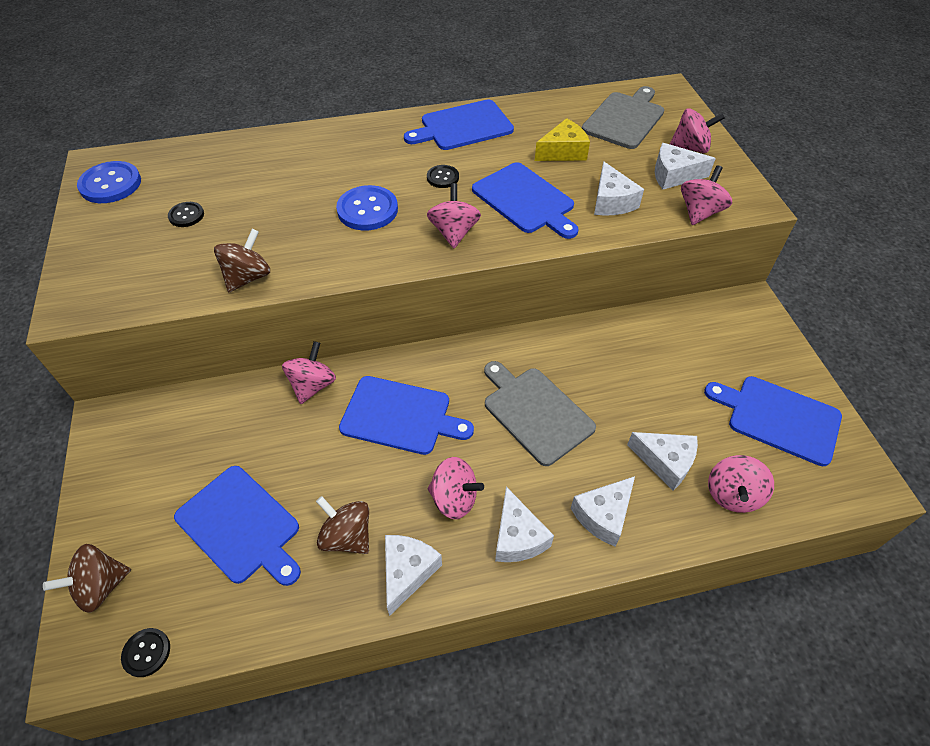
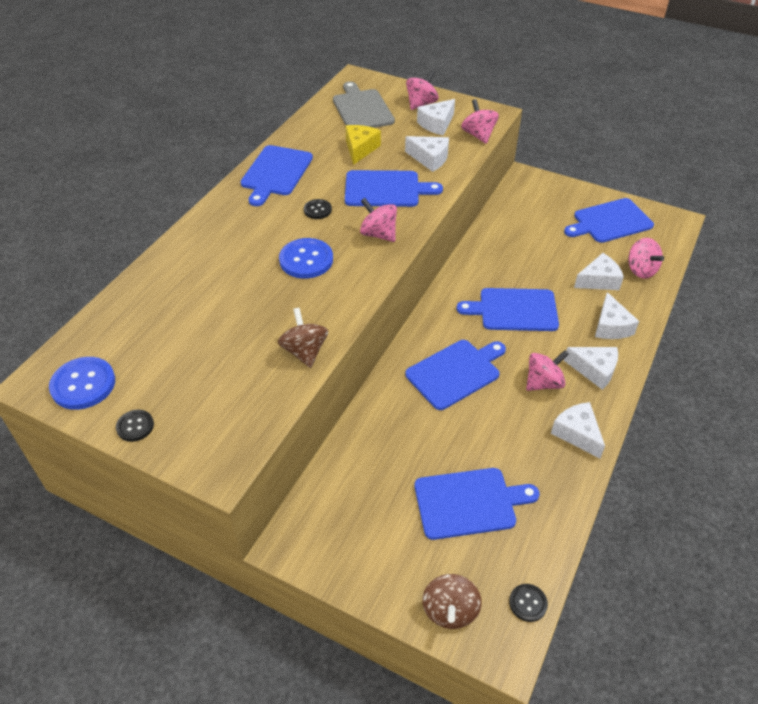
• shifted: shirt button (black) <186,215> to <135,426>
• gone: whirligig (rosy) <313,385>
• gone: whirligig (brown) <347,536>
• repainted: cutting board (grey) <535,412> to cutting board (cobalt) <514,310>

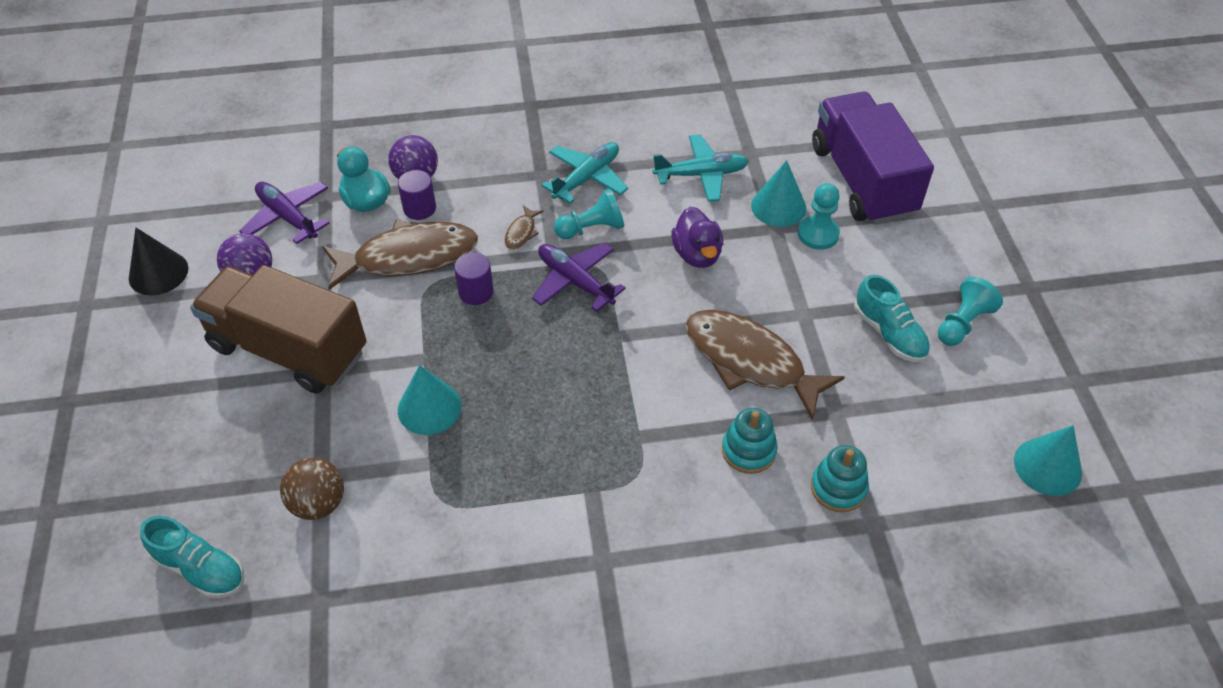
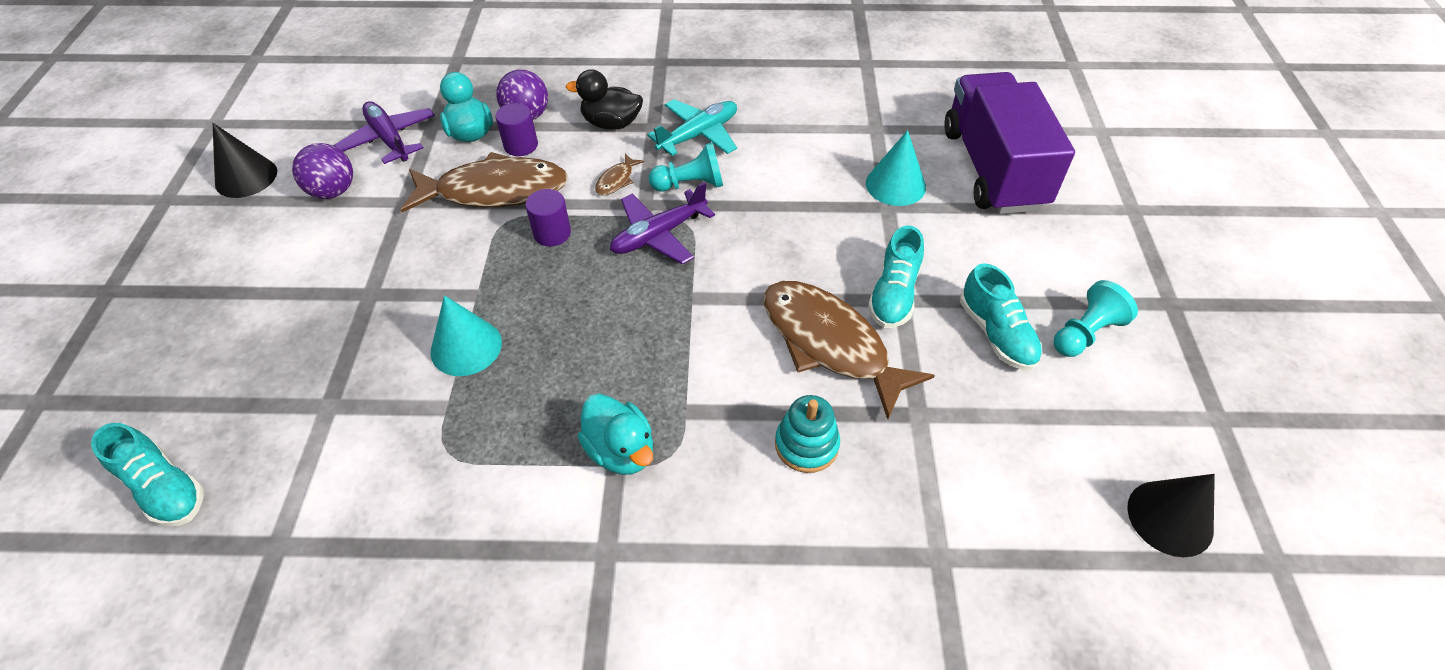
• gone: toy truck (brown) <289,349>
• gone: ball (brown) <318,503>
• rotated: toy plane (purple) <575,281> = <658,235> 90 degrees counterclockwise
• gone: toy plane (teal) <701,174>
• gone: toy duck (purple) <697,254>
• gone: pawn (teal) <818,234>
• gone: ring stacker (teal) <838,488>
• repainted: cone (teal) <1047,466> to cone (black) <1170,518>
• new: toy duck (black) <611,123>
• new: toy duck (teal) <620,451>
• new: lace-up shoe (teal) <894,294>

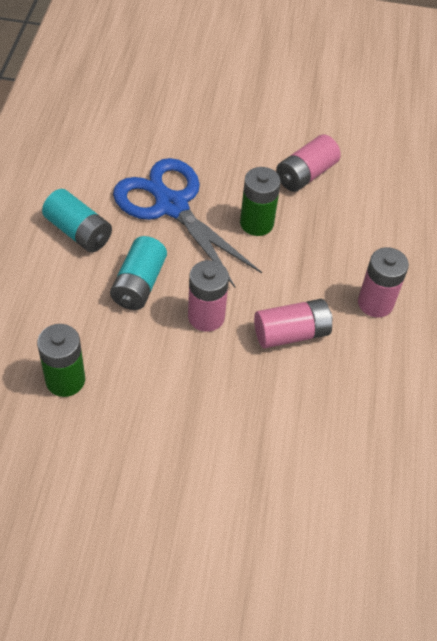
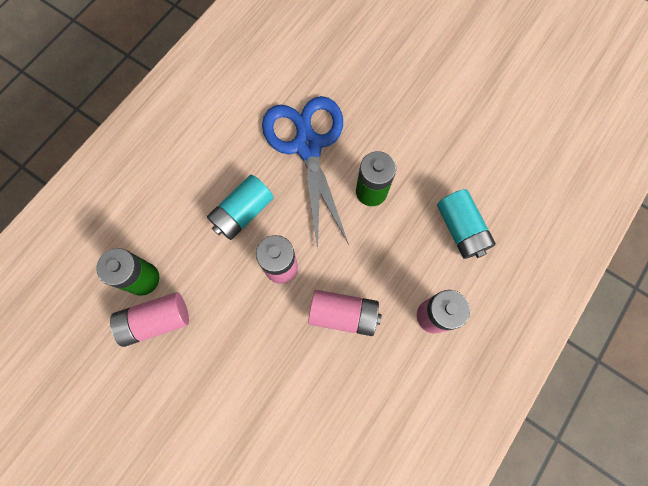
• shifted: AA battery (teal) <78,232> to <461,229>
• shifted: AA battery (rosy) <306,174> to <156,321>

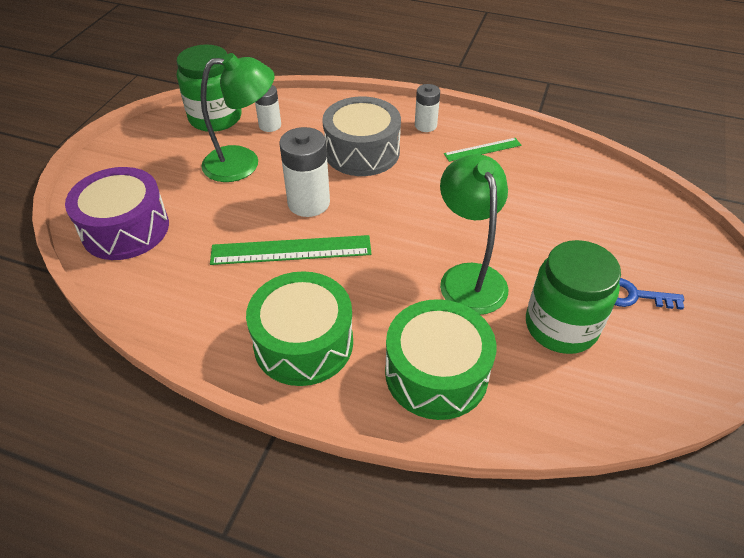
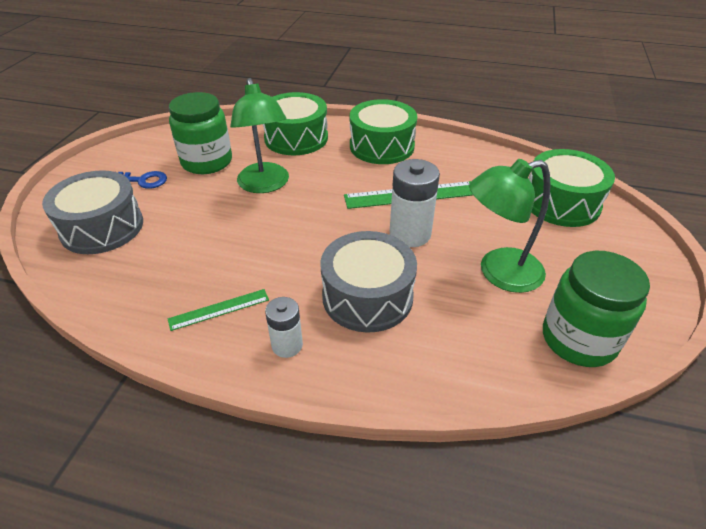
• repainted: drum (purple) <125,229> to drum (emerald) <561,203>
• gone: AA battery (white) <270,125>
• new: drum (grey) <102,227>

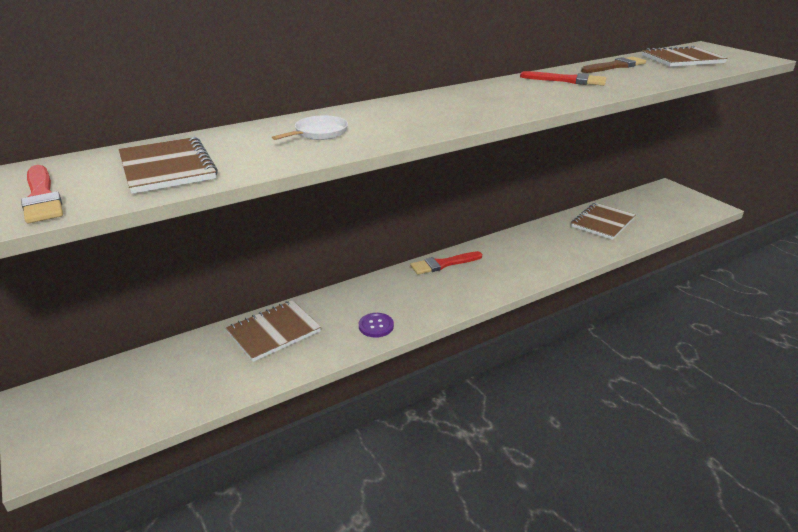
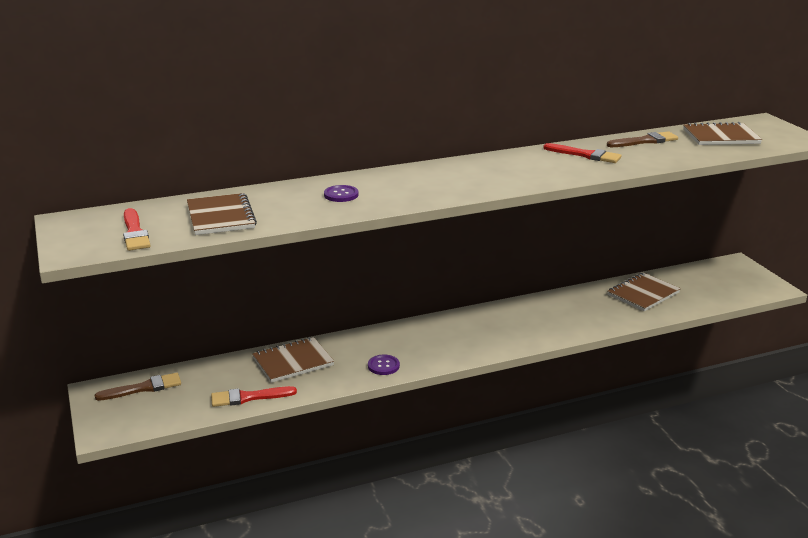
• swapped: frying pan (white) <319,133> to shirt button (purple) <341,195>
• shifted: paint brush (scarlet) <443,264> to <248,397>
• new: paint brush (brown) <143,388>

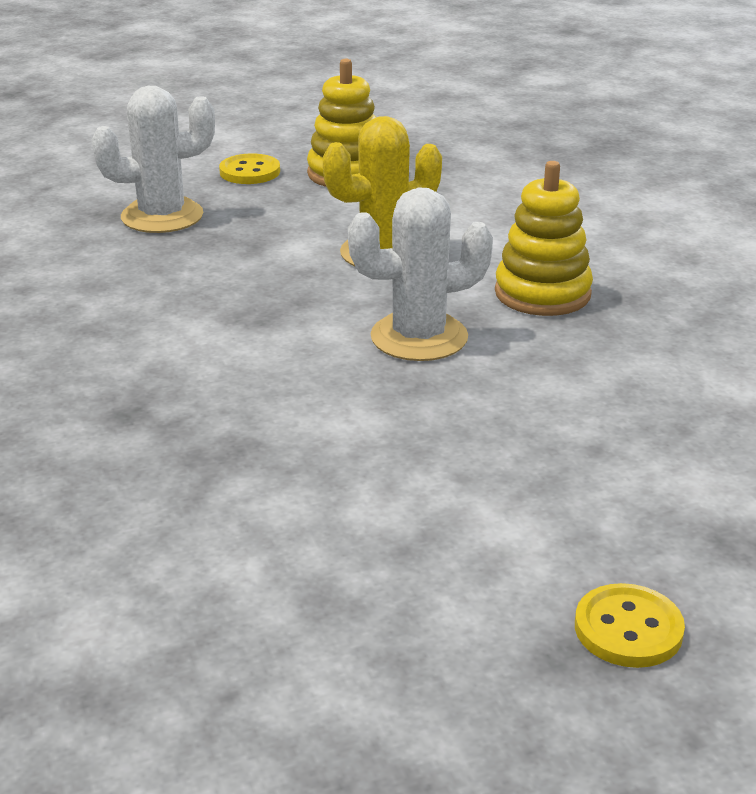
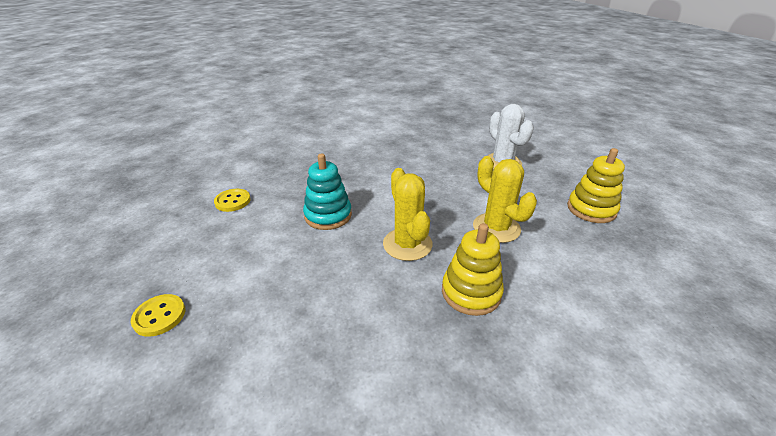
• shifted: shirt button (golden) <250,172> to <233,201>
• repainted: saguaro cactus (white) <419,337> to saguaro cactus (golden) <407,244>
• new: ring stacker (teal) <328,215>

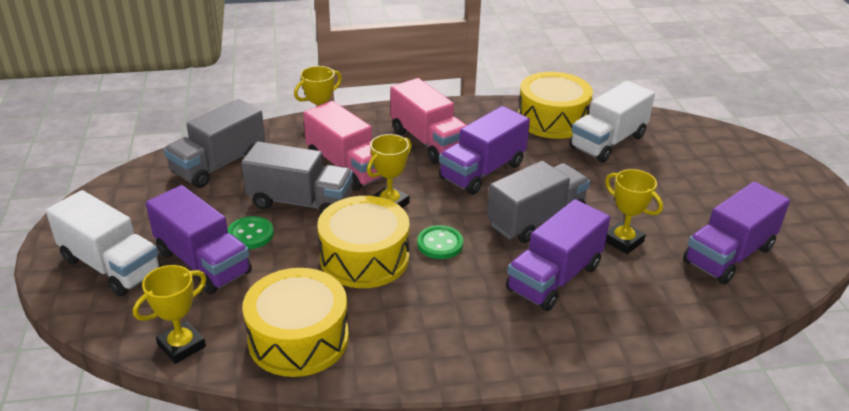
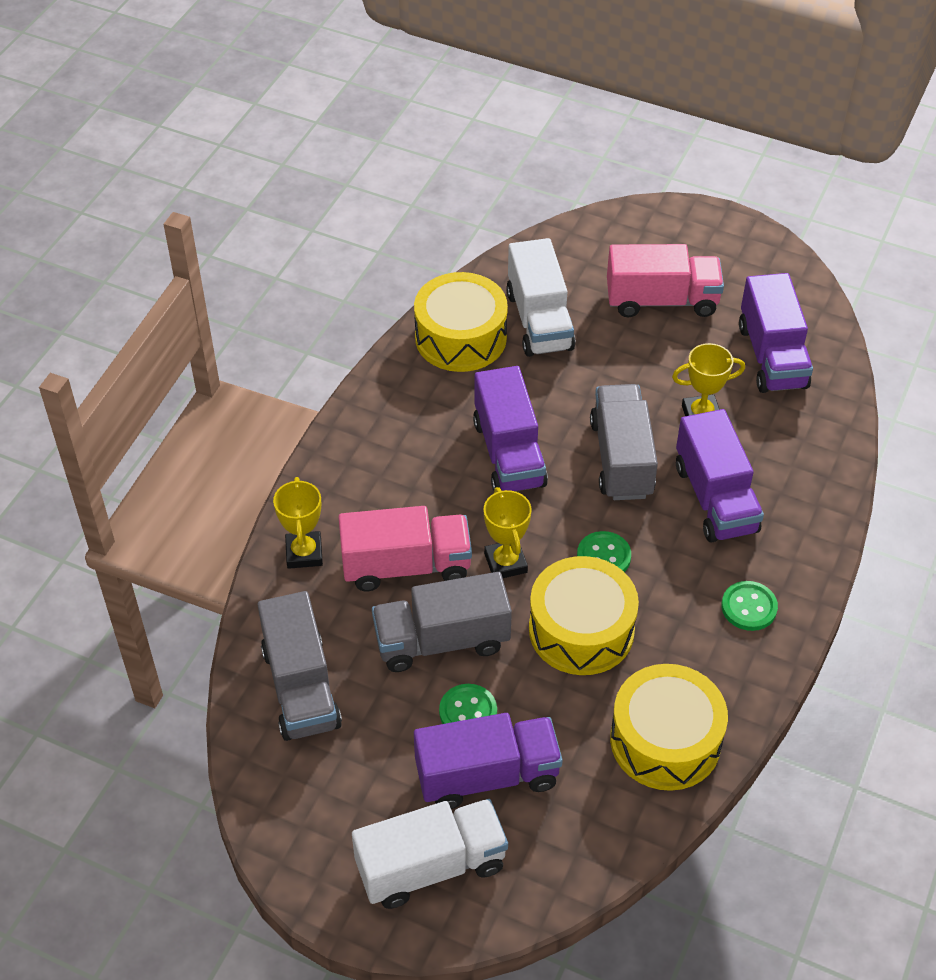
• gone: trophy (golden) <181,346>
• rotated: toy truck (grey) <300,202> = <442,640> 150 degrees counterclockwise
• shifted: toy truck (rosy) <428,141> to <661,301>
• new: shirt button (emerald) <749,607>

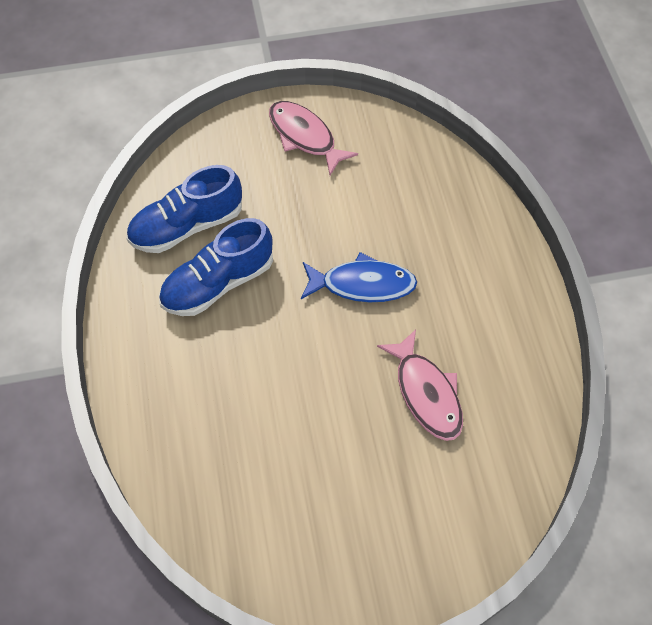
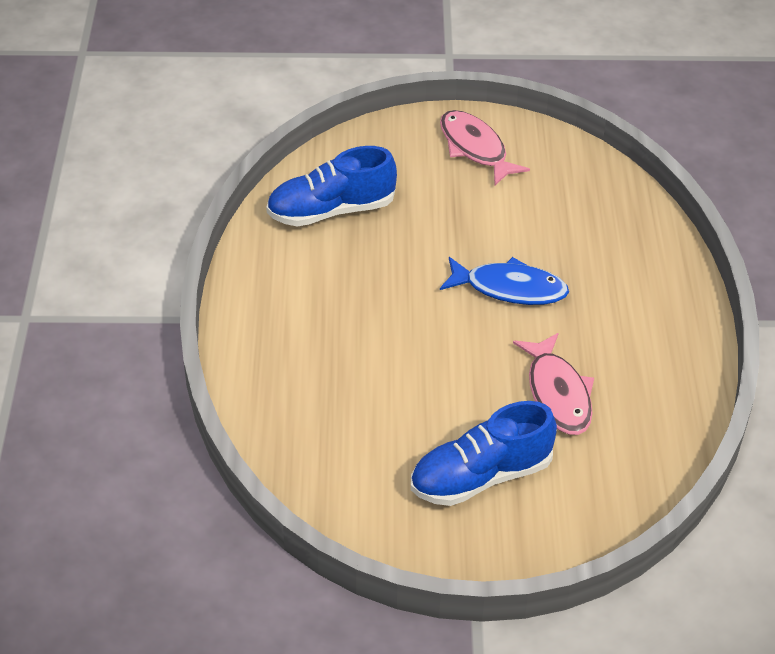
• shifted: lace-up shoe (cobalt) <218,283> to <481,476>

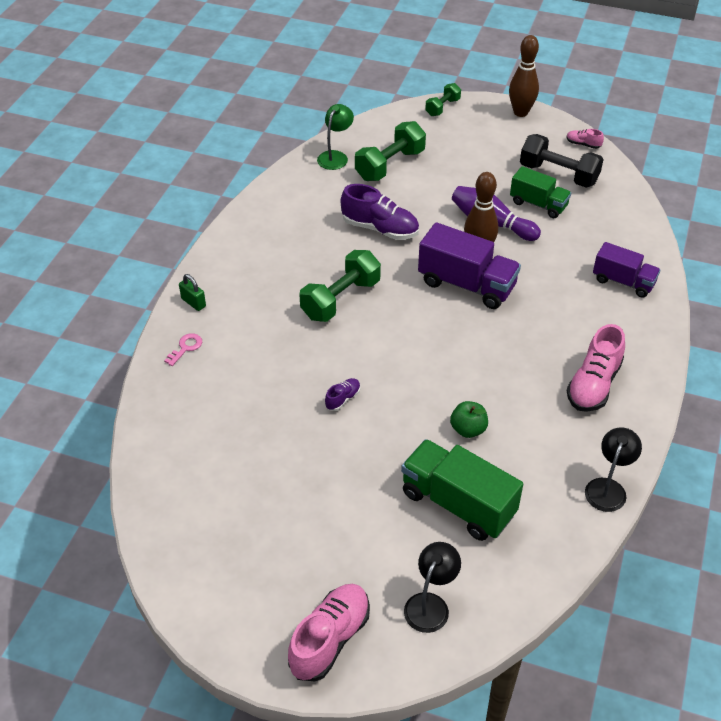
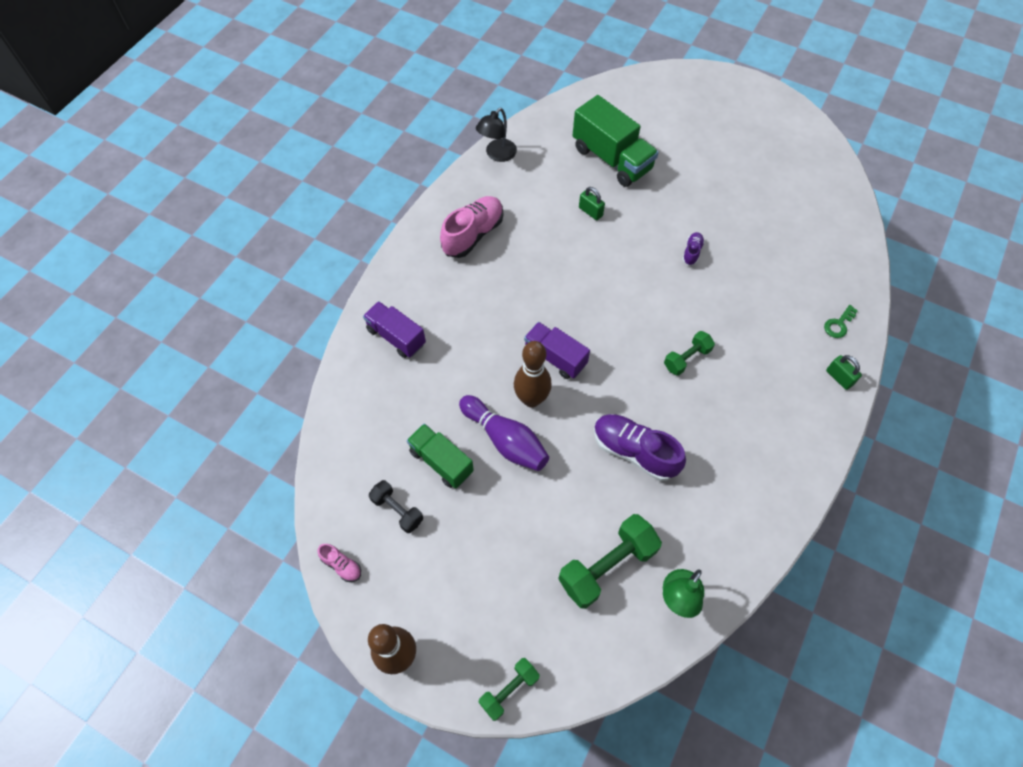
• repainted: key (rosy) <186,348> to key (emerald) <838,324>
• gone: lace-up shoe (rosy) <330,639>
• scaled: dumbbell (emerald) <341,299> = <686,358> x0.57
• rotated: lace-up shoe (purple) <343,399> = <692,252> 150 degrees clockwise
• gone: lamp (black) <430,604>
• scaled: toy truck (purple) <466,285> = <555,357> x0.64
• swapped: toy apple (emerald) <468,429> to small lock (emerald) <590,212>
• scaled: dumbbell (black) <558,174> = <397,510> x0.57

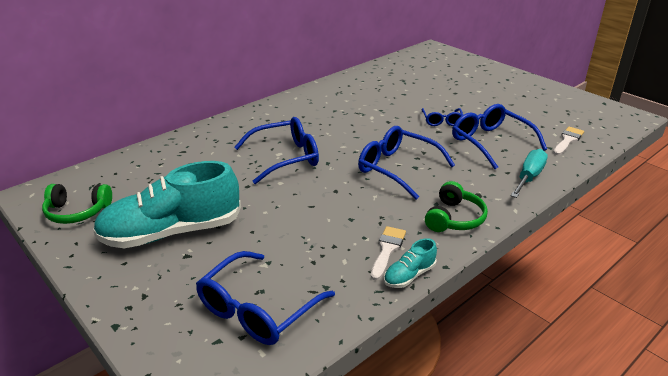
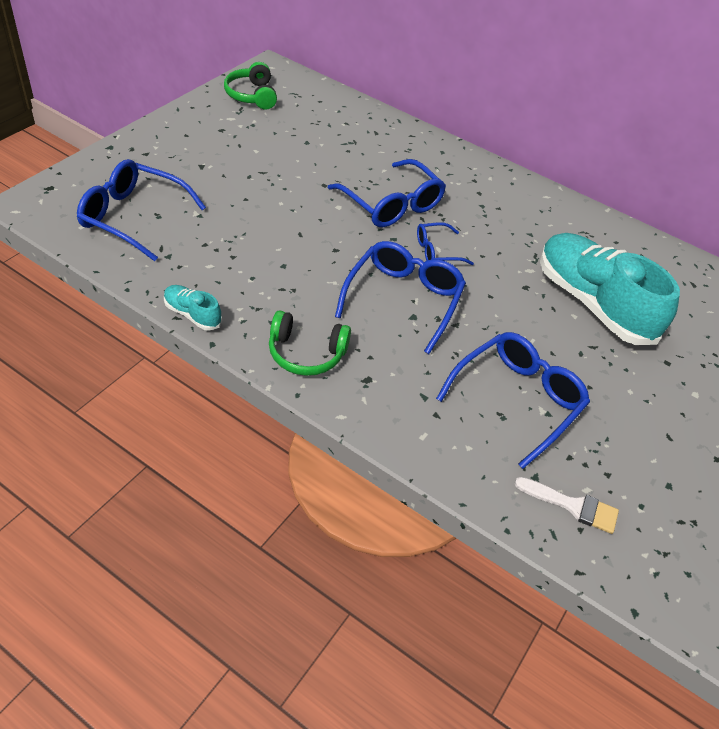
• shifted: lace-up shoe (teal) <172,232> to <592,303>
• gone: paint brush (white) <387,250>
• shifted: eyeglasses (cobalt) <442,121> to <437,251>
• gone: hand screwdriver (teal) <529,177>

